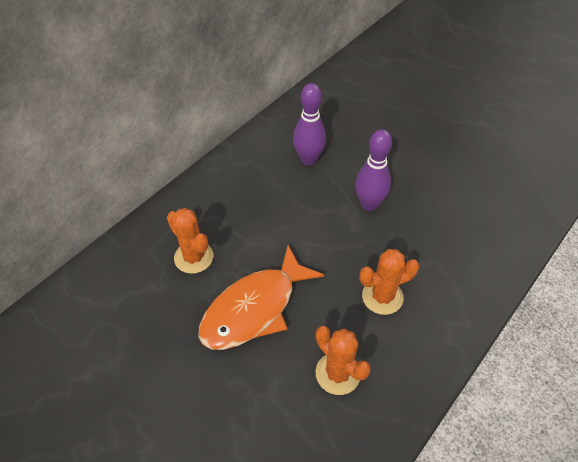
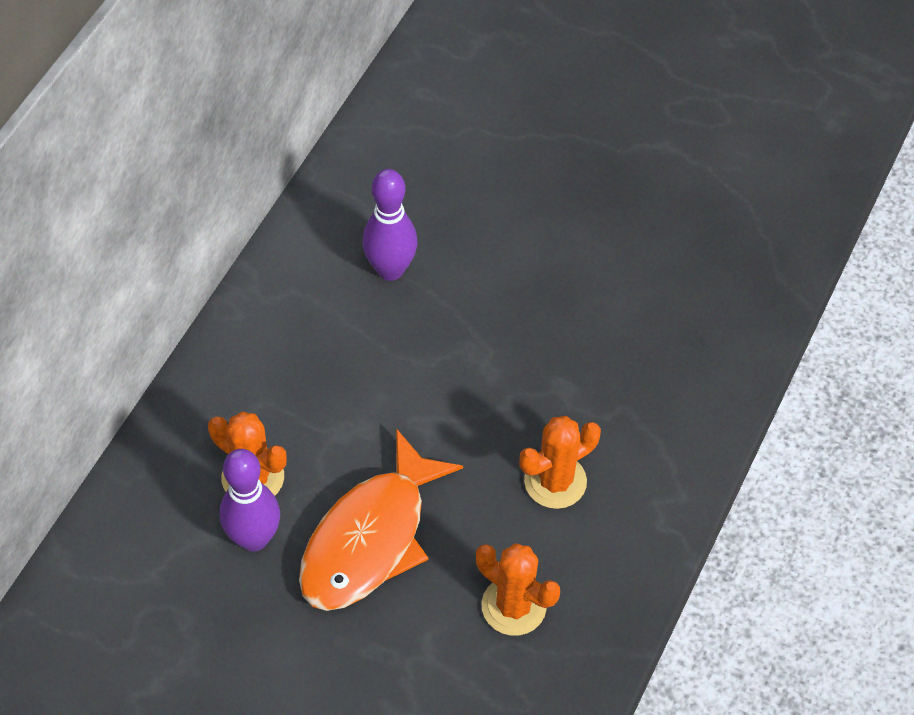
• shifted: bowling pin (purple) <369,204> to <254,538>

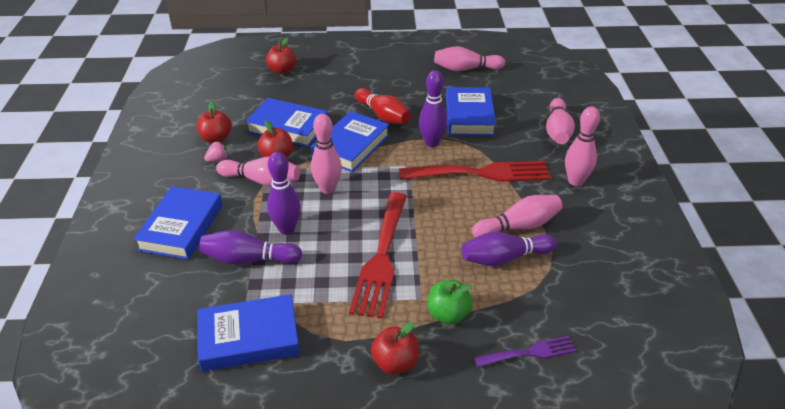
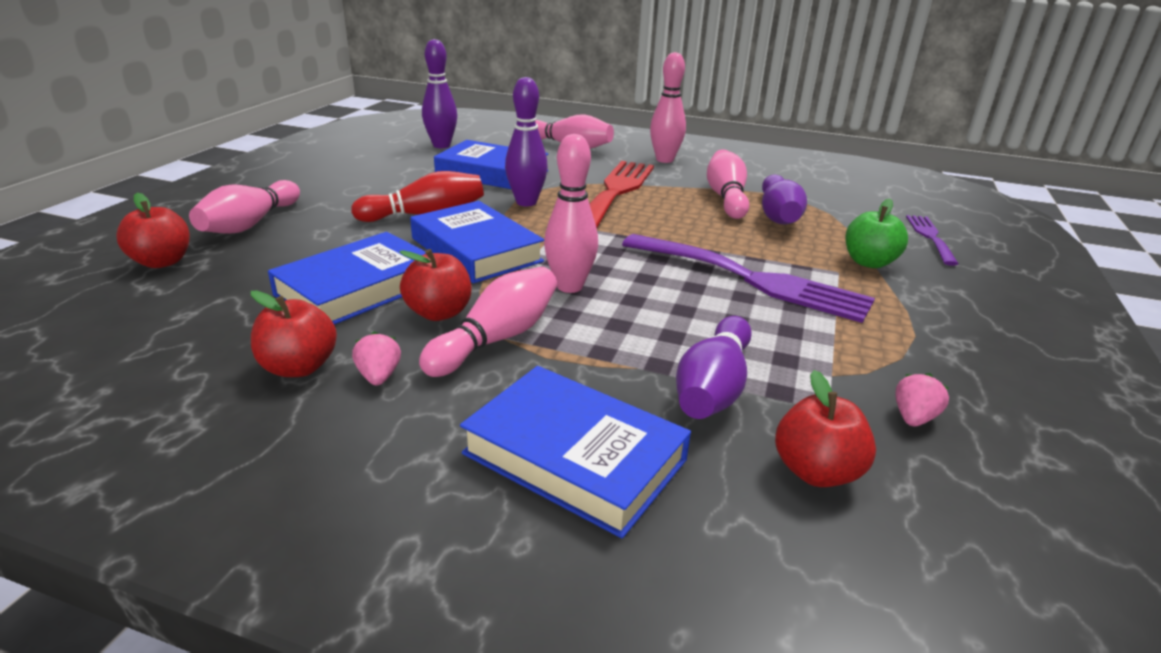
• swapped: hardcover (cobalt) <249,338> to berry (rosy) <913,418>
• shifted: bowling pin (purple) <287,229> to <441,145>
• repainted: table fork (scarlet) <381,258> to table fork (purple) <752,279>
• shifted: toy apple (scarlet) <395,363> to <816,471>
• shifted: bowling pin (rosy) <466,69> to <250,224>

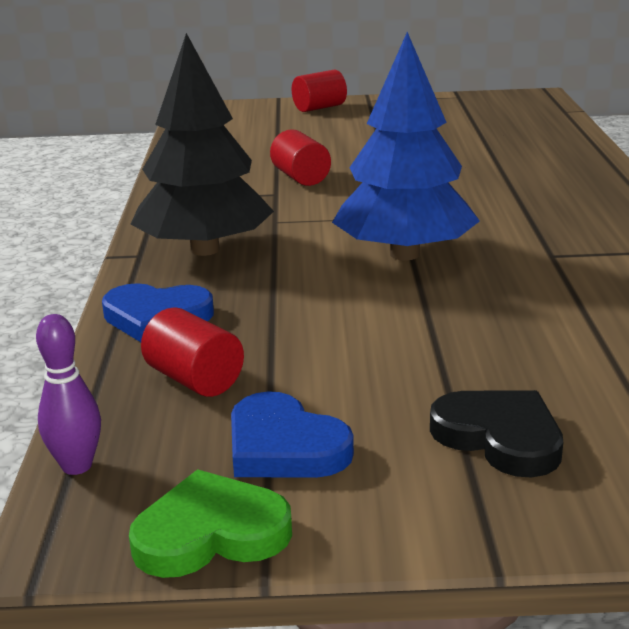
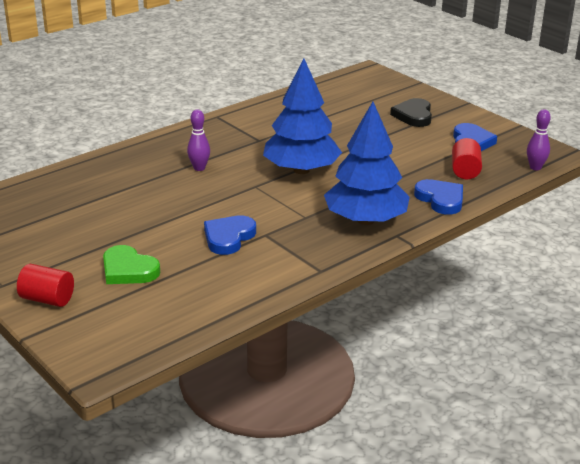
• shifted: heart shape (emerald) <211,533> to <128,270>
• repainted: tree (black) <204,249> to tree (cobalt) <365,220>
• swapped: cylinder shape (scarlet) <301,178> to heart shape (cobalt) <228,237>
• new: bowling pin (purple) <199,168>

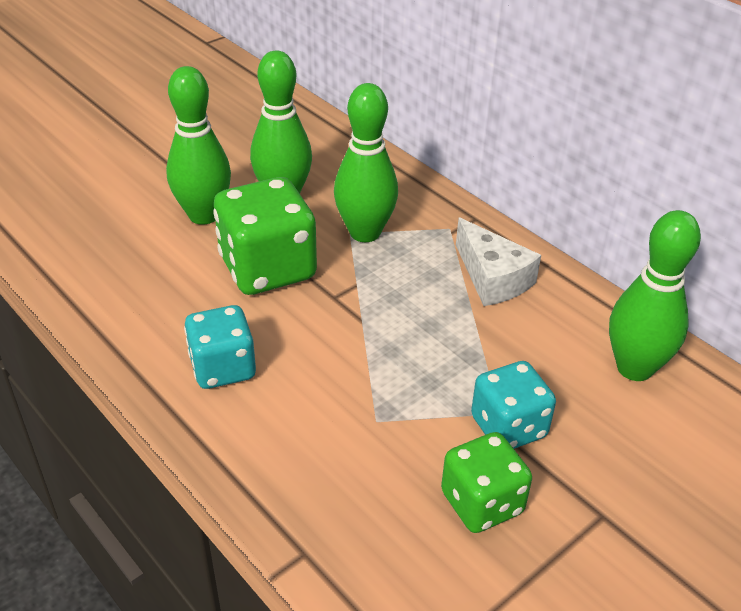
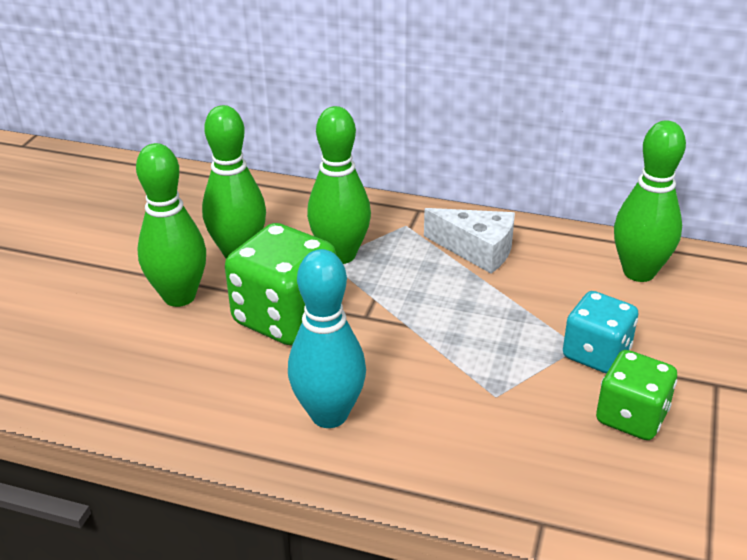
• swapped: die (teal) <223,368> to bowling pin (teal) <329,415>

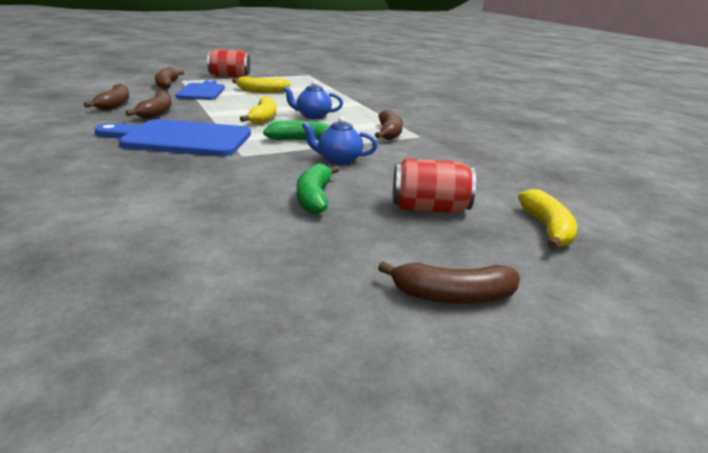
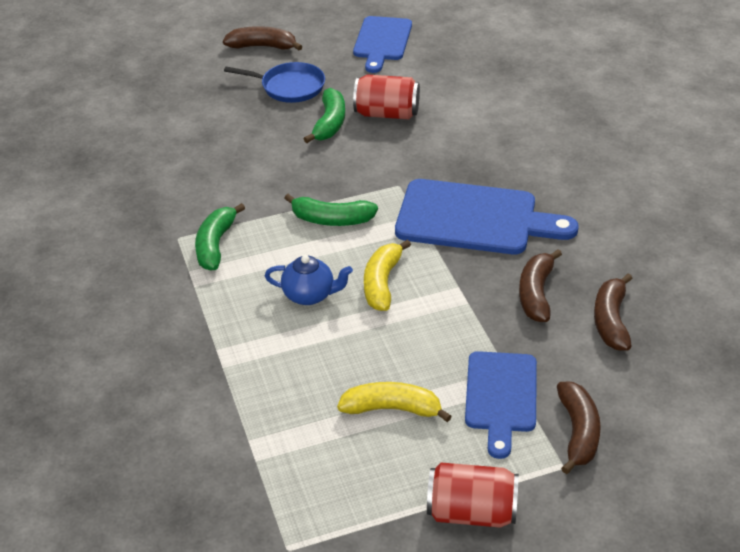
• gone: tea pot (cobalt) <338,160>
• repainted: banana fruit (brown) <389,133> to banana fruit (emerald) <215,245>
• shifted: can (scarlet) <429,209> to <387,113>
• gone: banana fruit (golden) <547,229>
• new: frying pan (cobalt) <290,87>
• new: cutting board (cobalt) <382,41>

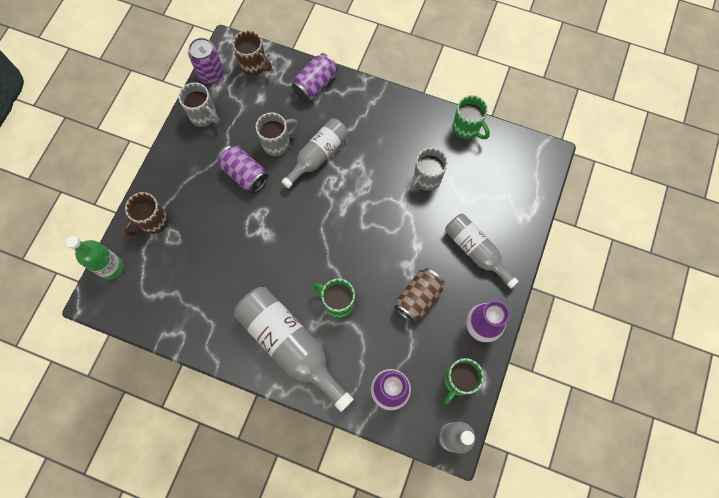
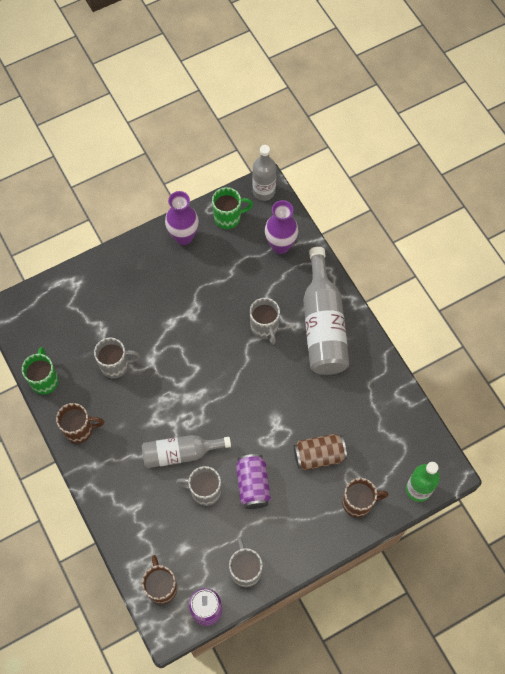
• gone: can (purple) <315,84>
• repainted: mug (emerald) <337,302> to mug (grey) <264,328>
• shifted: can (brown) <418,298> to <319,455>
• gone: bottle (grey) <476,251>
• new: mug (brown) <80,429>

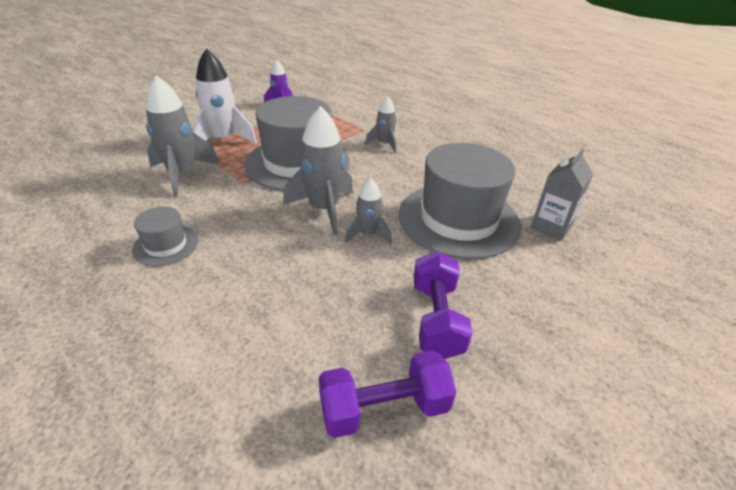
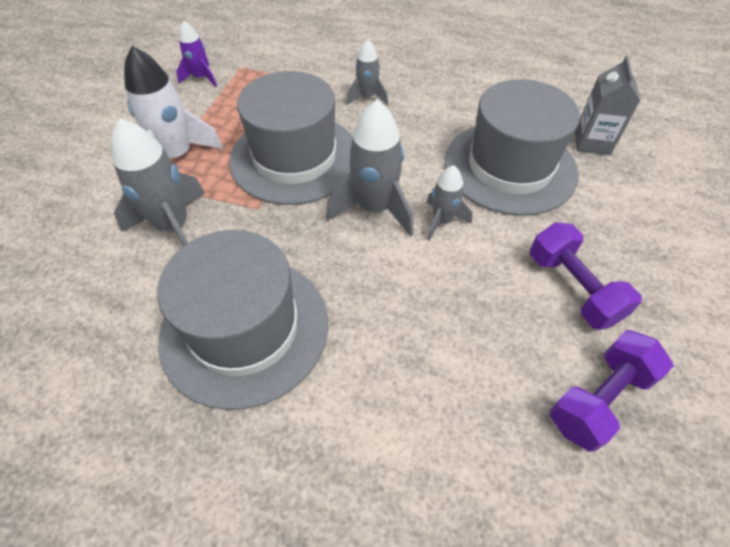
• scaled: hat (grey) <166,245> = <245,328> x2.16

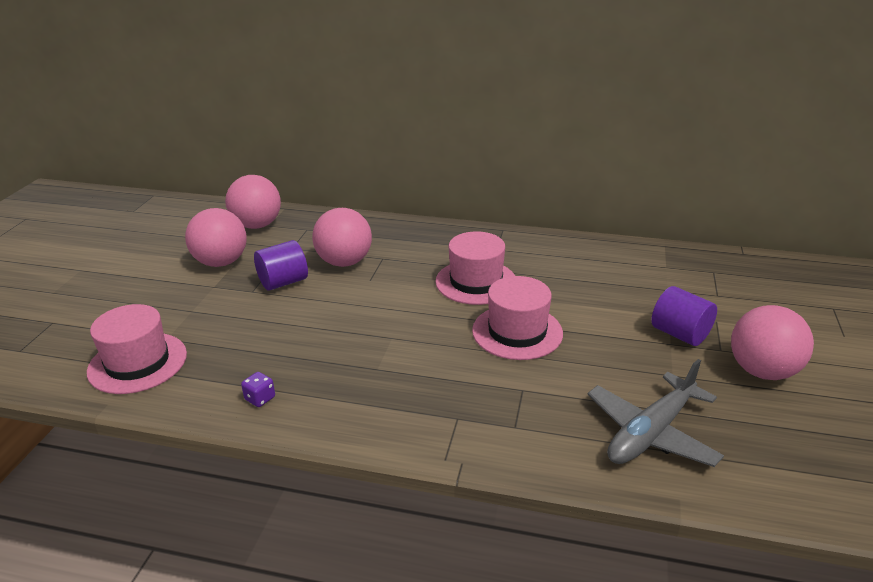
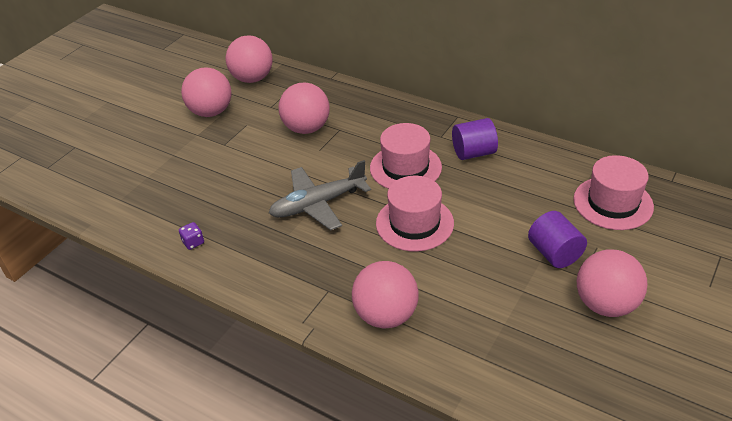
• shifted: hat (rosy) <138,363> to <613,203>
• shifted: cylinder shape (purple) <283,282> to <473,153>
• shifted: toy plane (grey) <651,433> to <318,204>
• new: ball (rosy) <386,315>

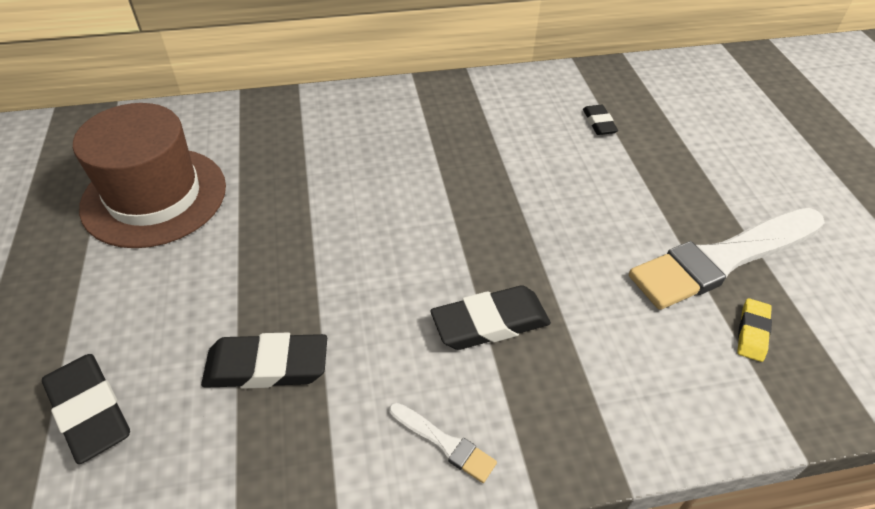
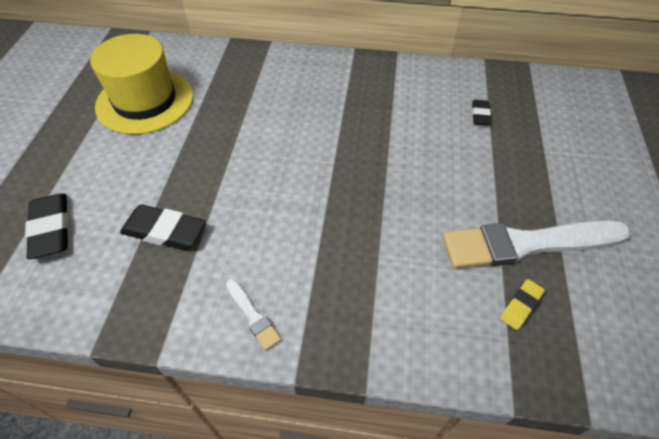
• repainted: hat (brown) <154,196> to hat (golden) <145,101>
• gone: eraser (black) <490,323>

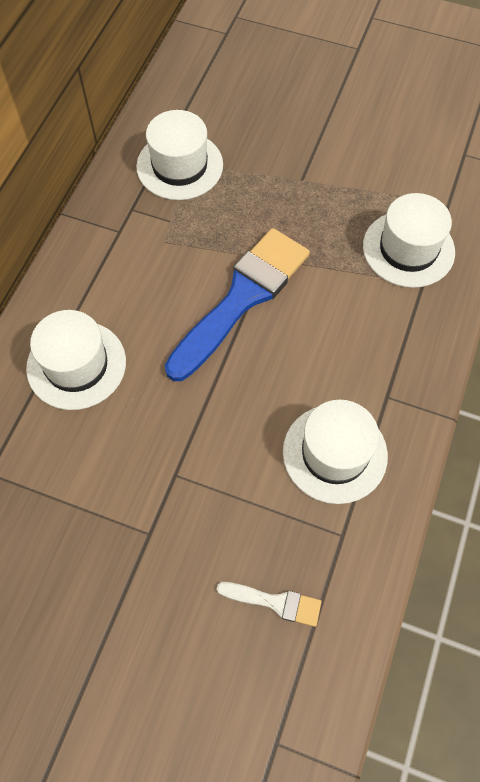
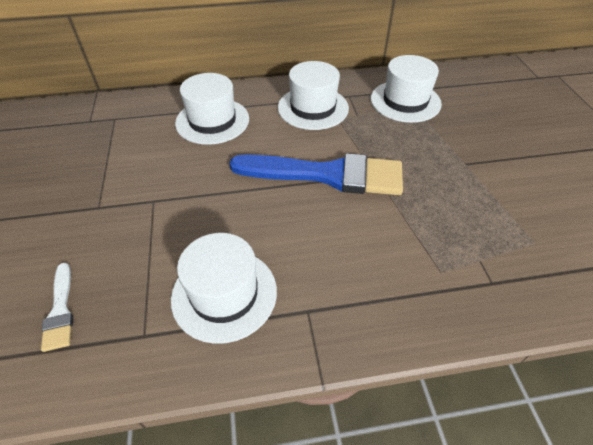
• shifted: hat (white) <408,249> to <313,108>

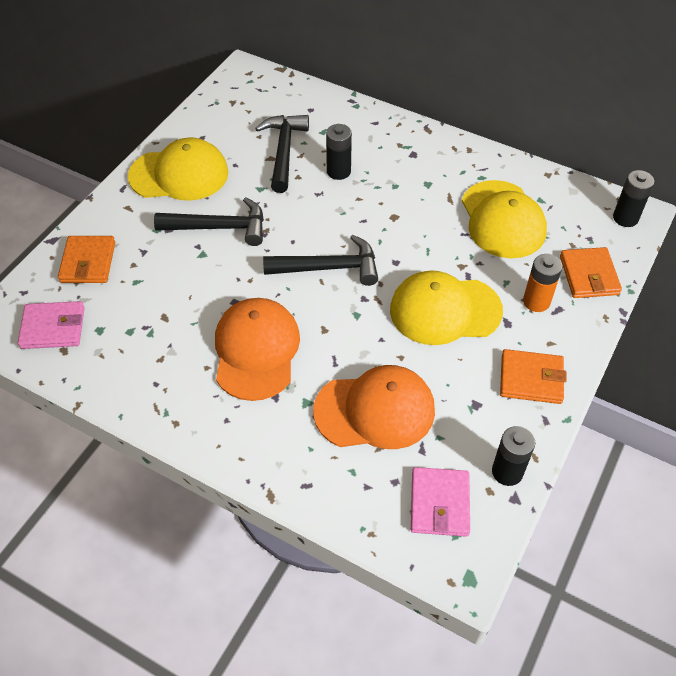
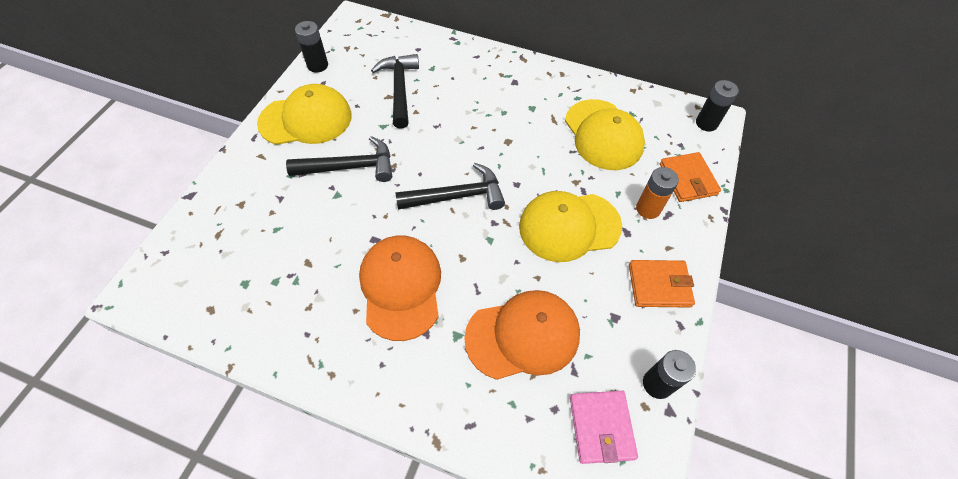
• gone: wallet (rosy) <53,328>
• gone: wallet (bright orange) <88,262>
• shifted: AA battery (black) <338,171> to <317,65>

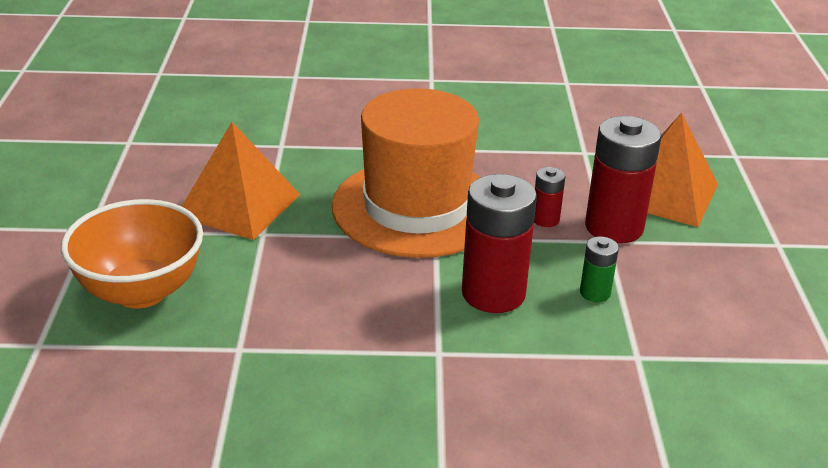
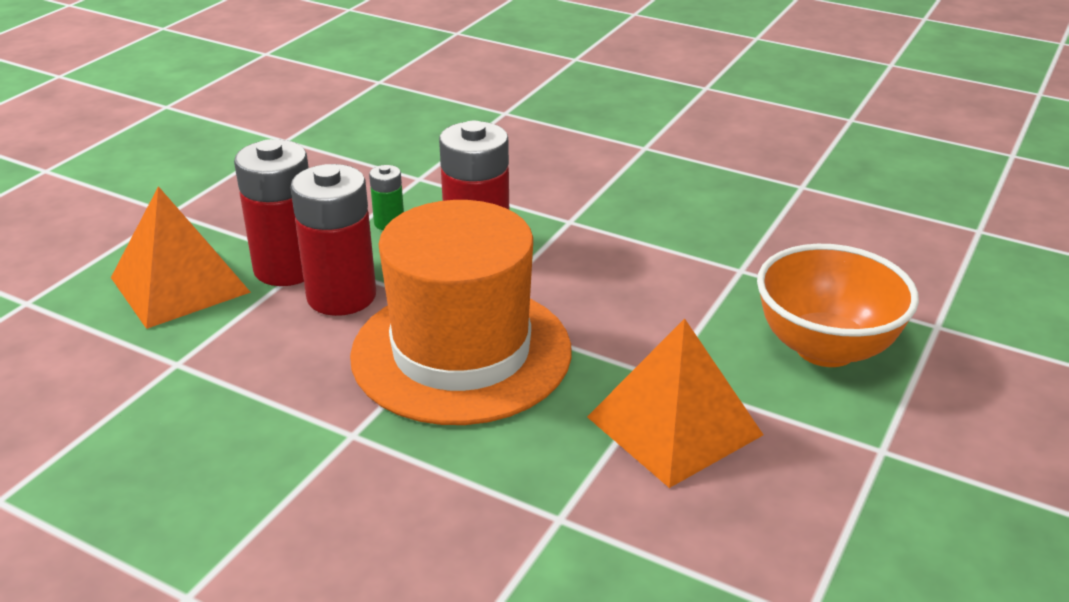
• scaled: AA battery (scarlet) <545,219> = <341,296> x2.06

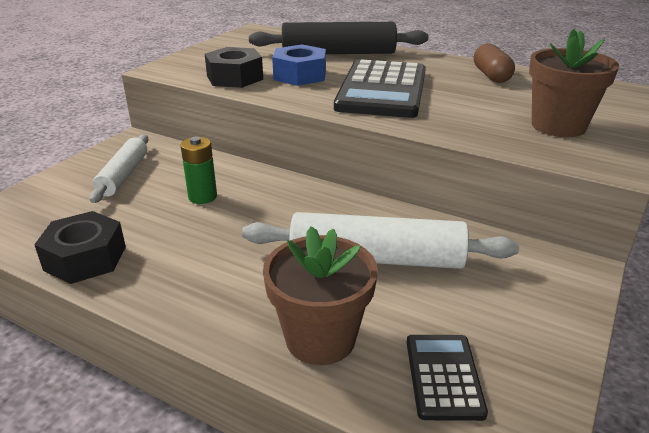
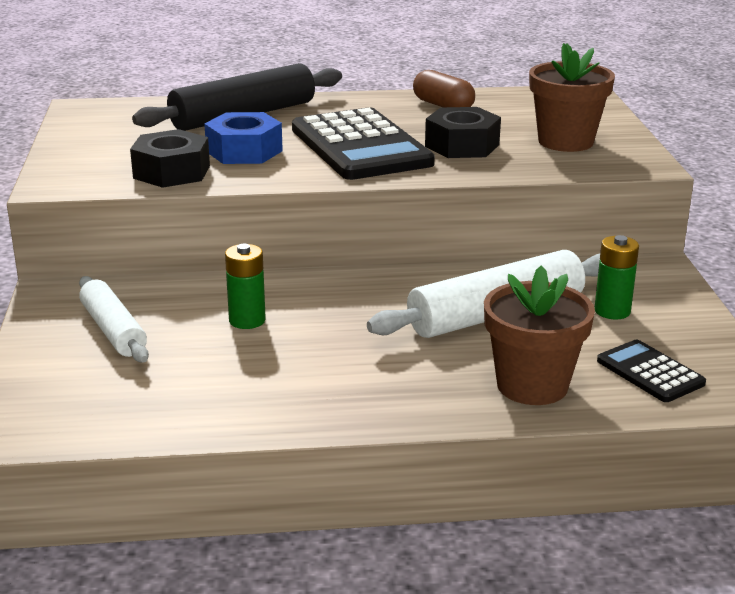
• shifted: hex nut (black) <85,258> to <462,145>
• new: AA battery (emerald) <612,311>

